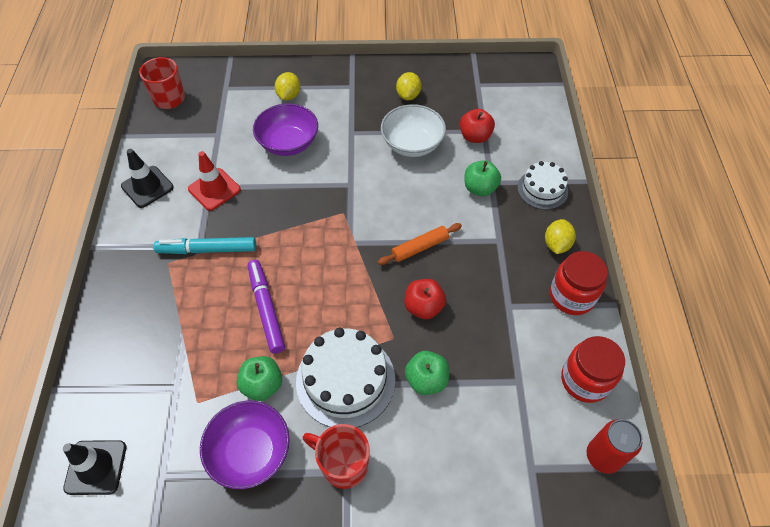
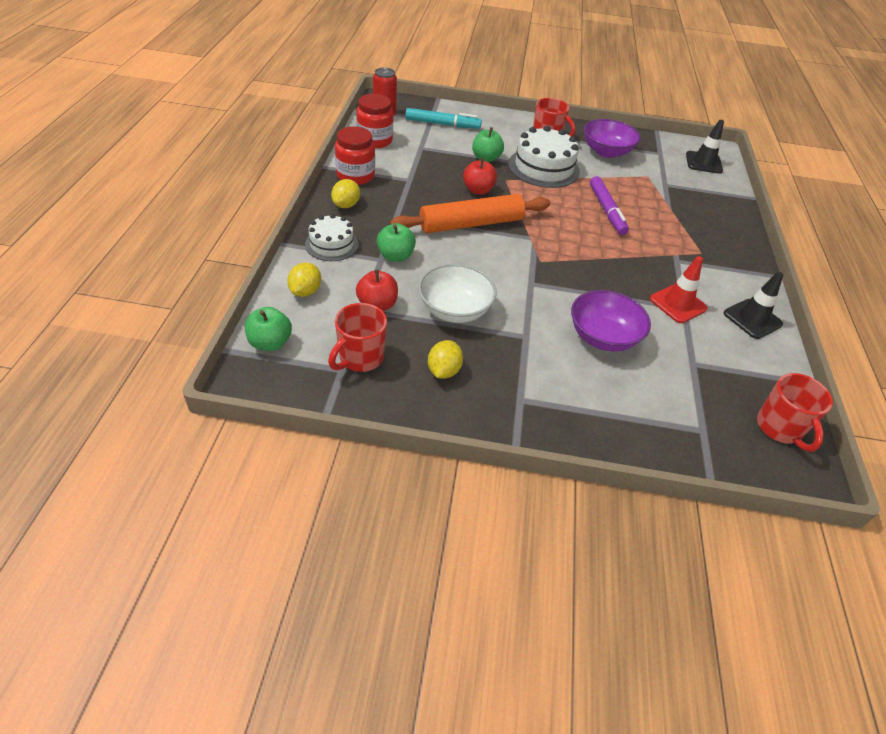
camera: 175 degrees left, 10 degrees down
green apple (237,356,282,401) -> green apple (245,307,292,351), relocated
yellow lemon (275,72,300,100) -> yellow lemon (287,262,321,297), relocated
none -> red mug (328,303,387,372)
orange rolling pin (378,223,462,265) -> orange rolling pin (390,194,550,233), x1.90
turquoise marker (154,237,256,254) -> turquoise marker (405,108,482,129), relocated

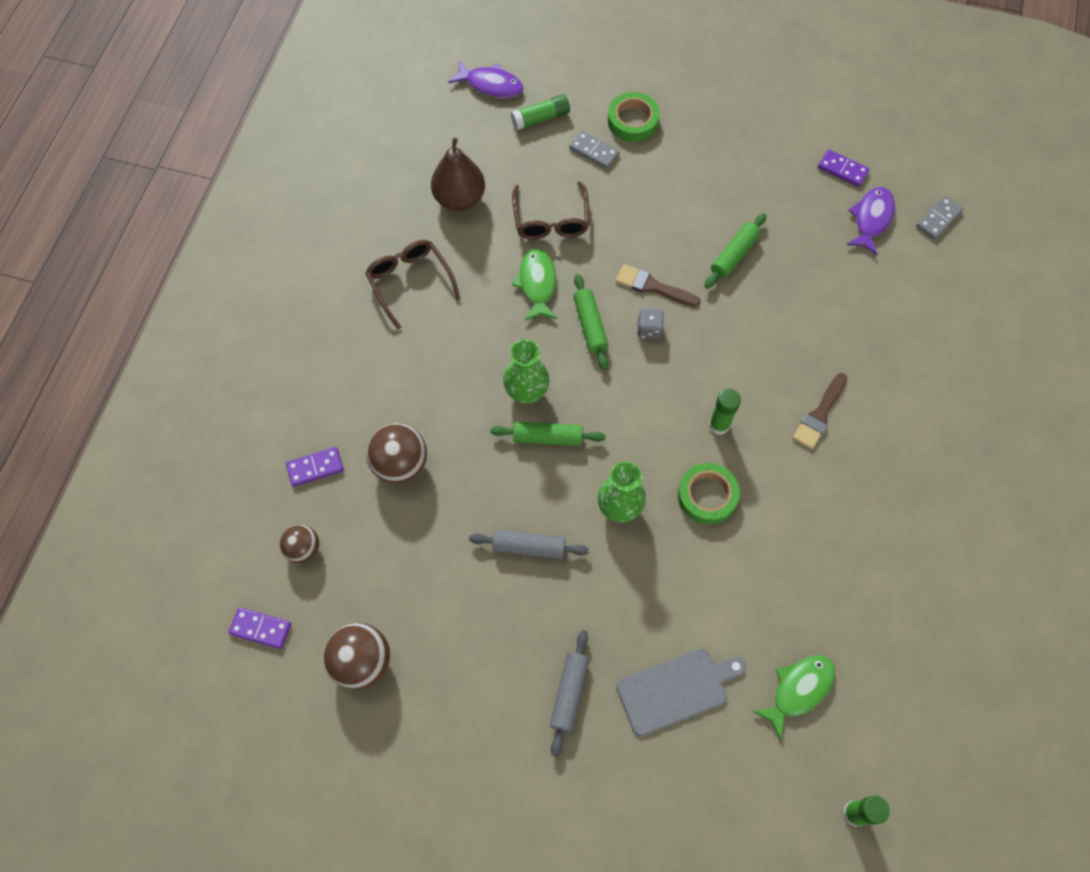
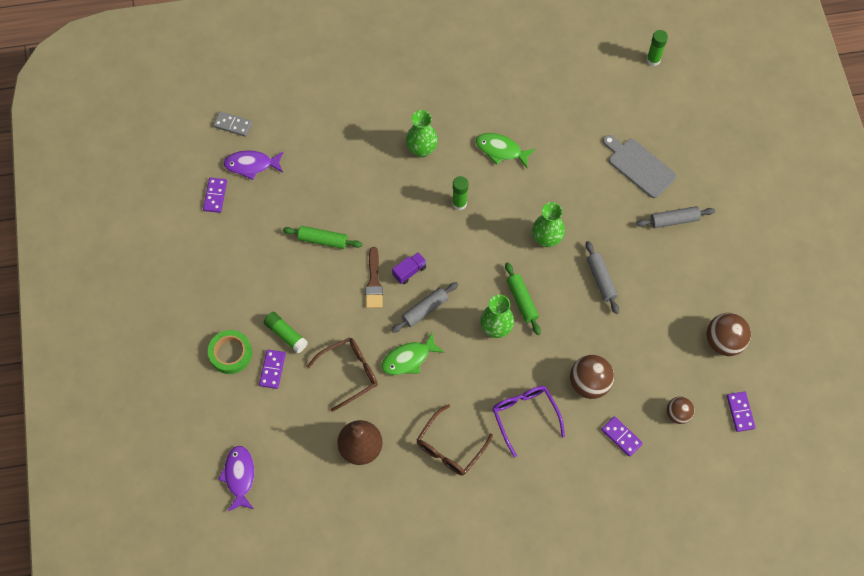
camera: 115 degrees left, 0 degrees up
grey domino (569,131,619,169) -> purple domino (259,349,286,389)
green glue stick (511,94,570,130) -> green glue stick (264,312,308,353), relocated
green rolling pin (574,274,609,370) -> grey rolling pin (391,282,458,333)
grey dice (637,308,664,339) -> purple truck (392,252,427,284)
brown brush (793,373,847,449) -> green vase (406,110,438,157)
green fish (752,655,835,741) -> green fish (476,133,535,168), relocated
none -> purple glasses (493,386,565,458)
green tape (678,463,740,524) -> none

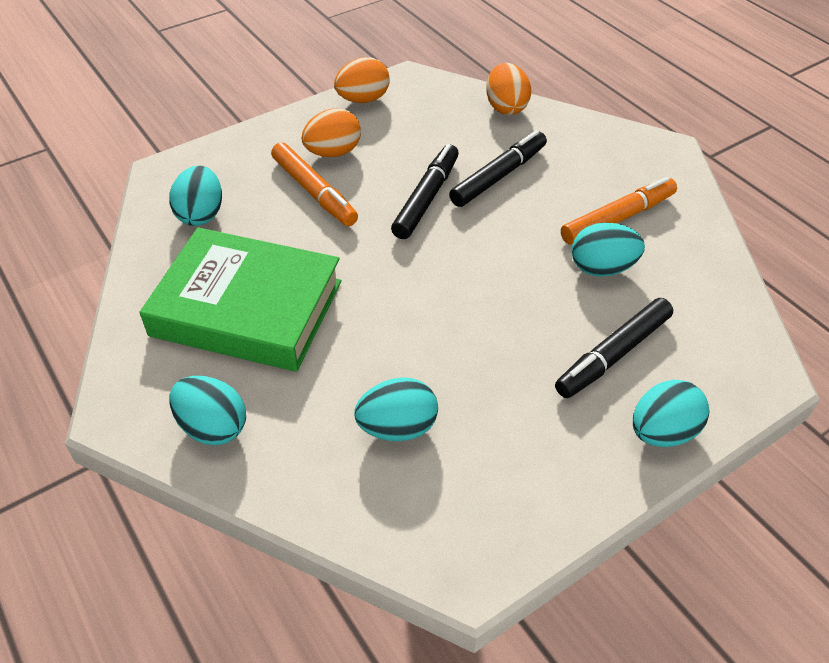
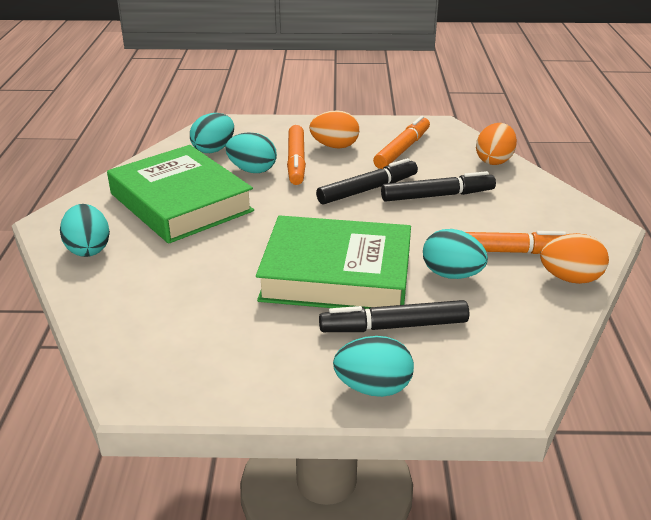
camera: 35 degrees right, 15 degrees down
turquoise egg (354,377,438,441) -> turquoise egg (225,133,277,173), relocated
none -> green book (256,215,411,309)
none -> orange marker (373,116,430,169)
orange egg (334,57,390,103) -> orange egg (540,233,609,284), relocated

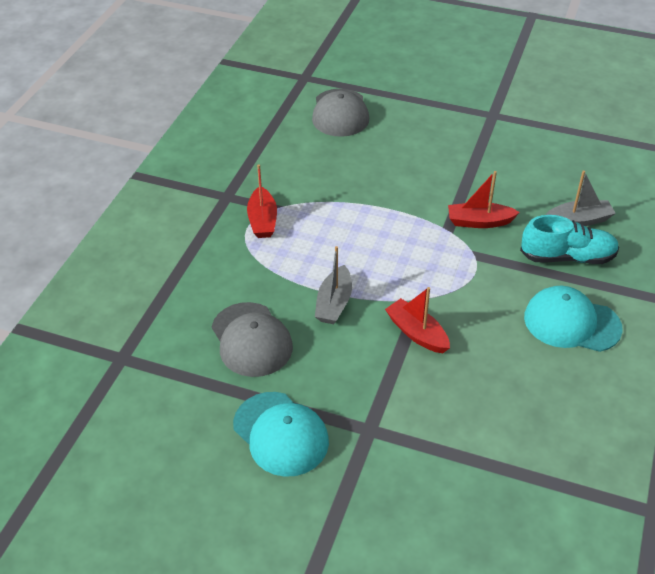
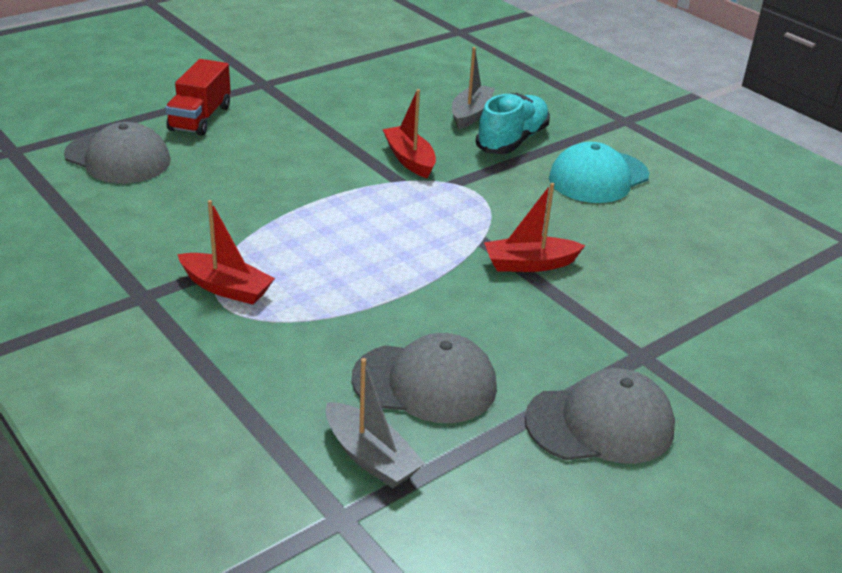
camera: 60 degrees left, 10 degrees down
none -> red truck (165,59,231,136)
grey boat (315,246,352,324) -> grey boat (326,358,425,488), relocated
red boat (448,171,520,228) -> red boat (382,89,436,179), 120 degrees clockwise
turquoise cap (233,392,329,477) -> grey cap (525,368,675,464)

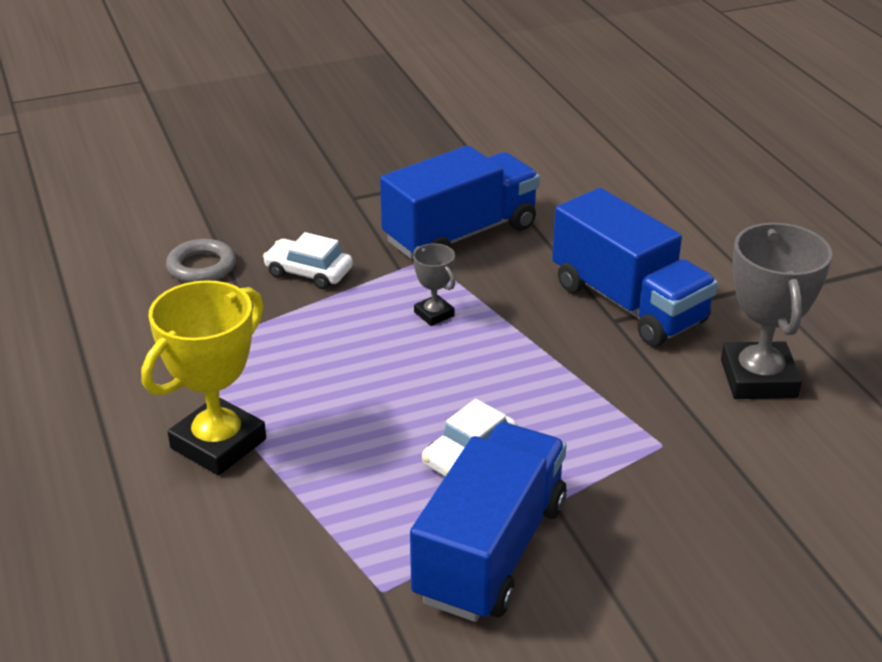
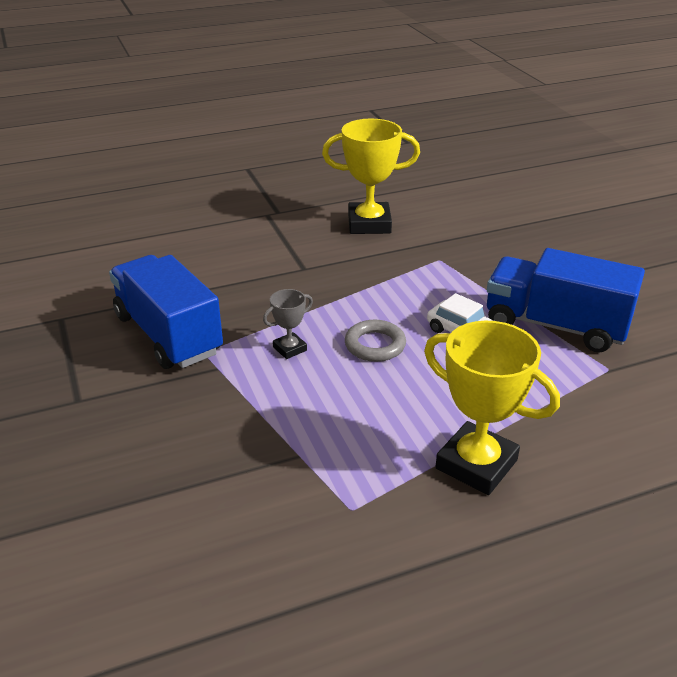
camera: 90 degrees left, 0 degrees up
grey trophy (721,223,832,399) -> yellow trophy (322,119,420,234)
grey ring (166,239,236,283) -> grey ring (345,320,406,362), relocated
white car (263,232,353,289) -> none
blue truck (552,188,718,347) -> none

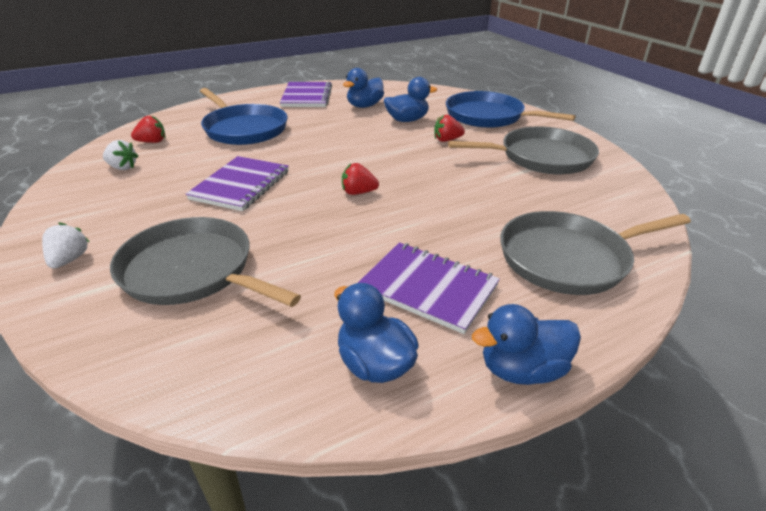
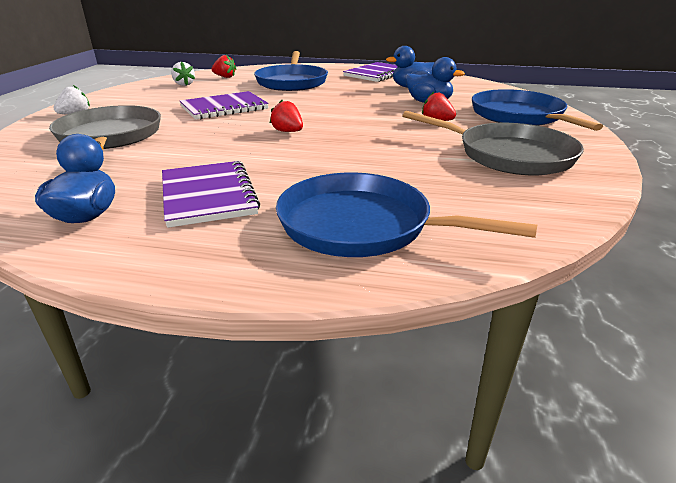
camera: 40 degrees right, 5 degrees down
grey pan (500,211,691,295) -> blue pan (276,172,537,257)
blue duck (472,304,581,385) -> none

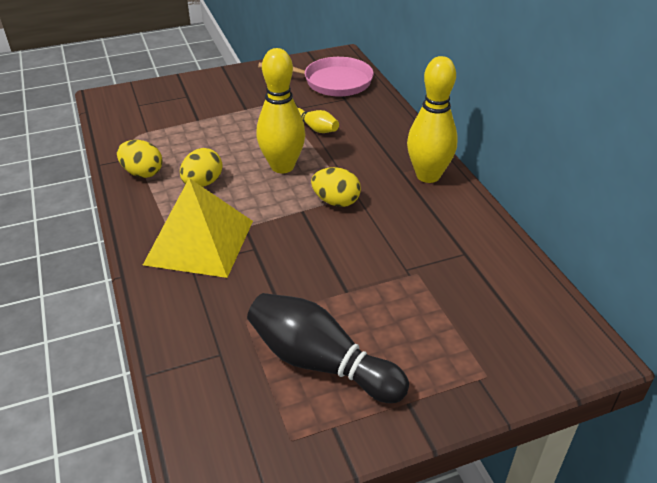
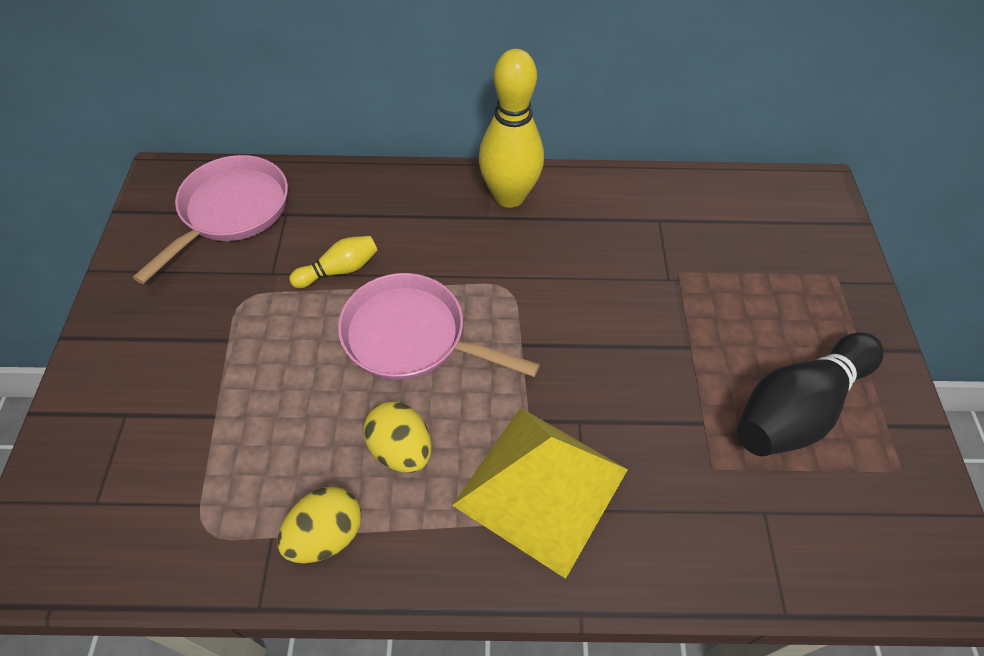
camera: 70 degrees left, 15 degrees up
yellow bowling pin (257,48,305,173) -> pink pan (338,273,540,380)
yellow egg (311,167,361,207) -> none

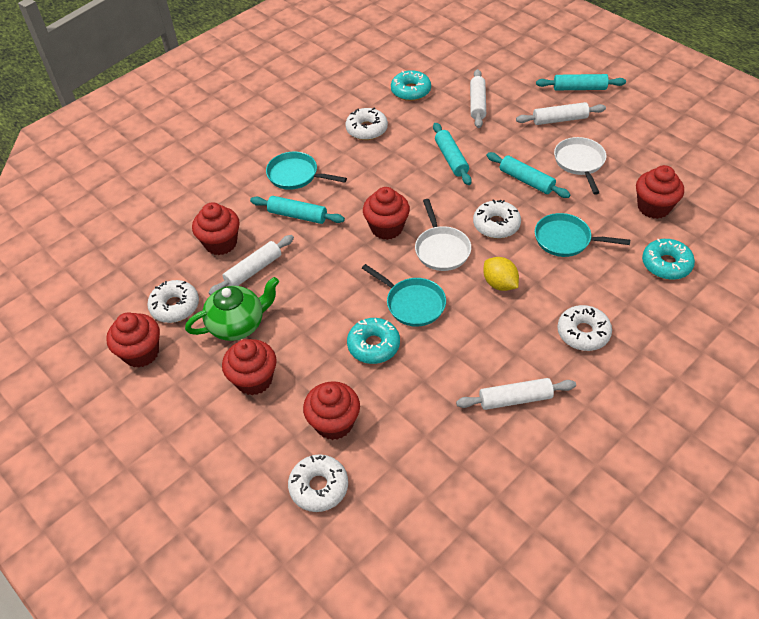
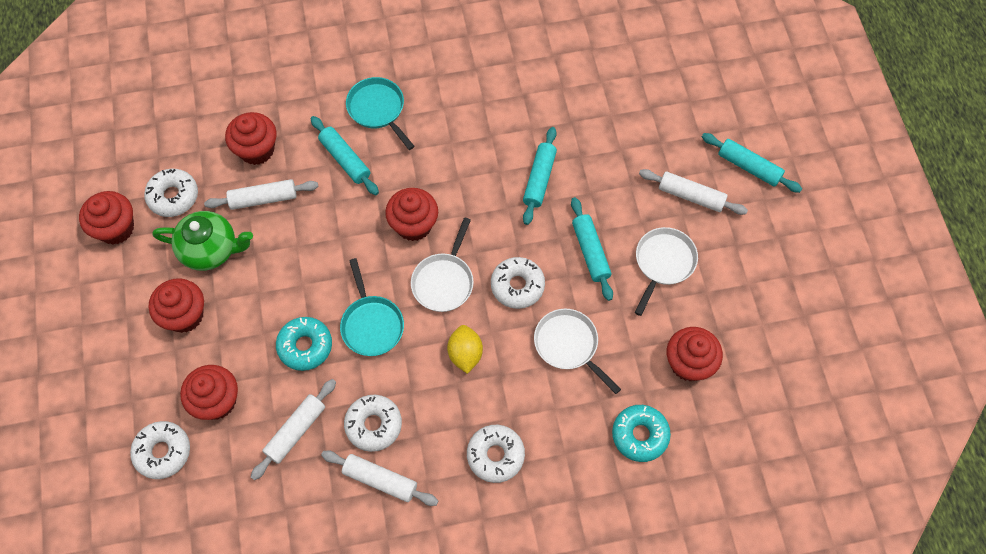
camera: 30 degrees right, 15 degrees up
white rolling pin (470,69,486,128) -> white rolling pin (251,379,336,480), relocated
white donut (345,107,388,140) -> white donut (344,395,402,452), relocated
turquoise pan (535,213,630,257) -> white pan (534,309,621,394)
turquoise donut (391,70,431,101) -> none

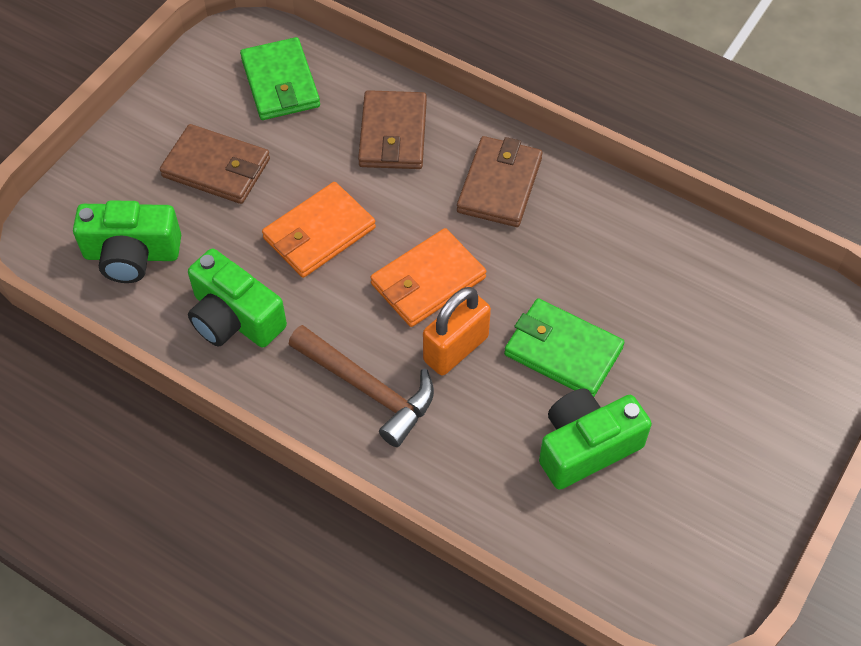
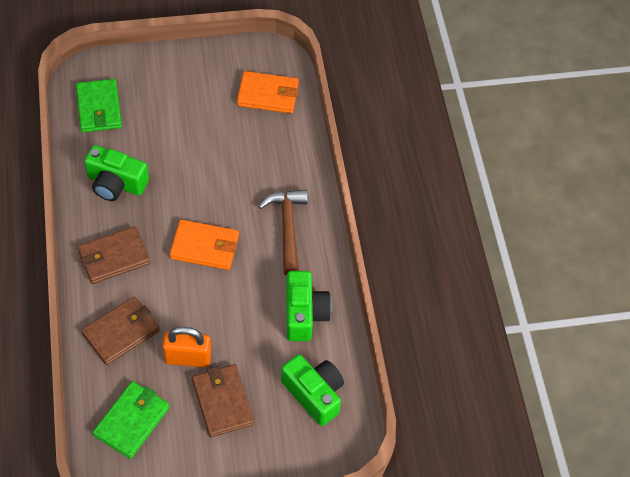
camera: 135 degrees left, 0 degrees up
green wallet (504,298,624,397) -> green wallet (76,79,122,133), relocated
green camera (539,388,652,490) -> green camera (84,145,149,201), relocated
orange padlock (423,287,491,376) -> orange padlock (163,327,211,367), relocated
orange wallet (262,182,376,278) -> orange wallet (237,71,299,113), relocated

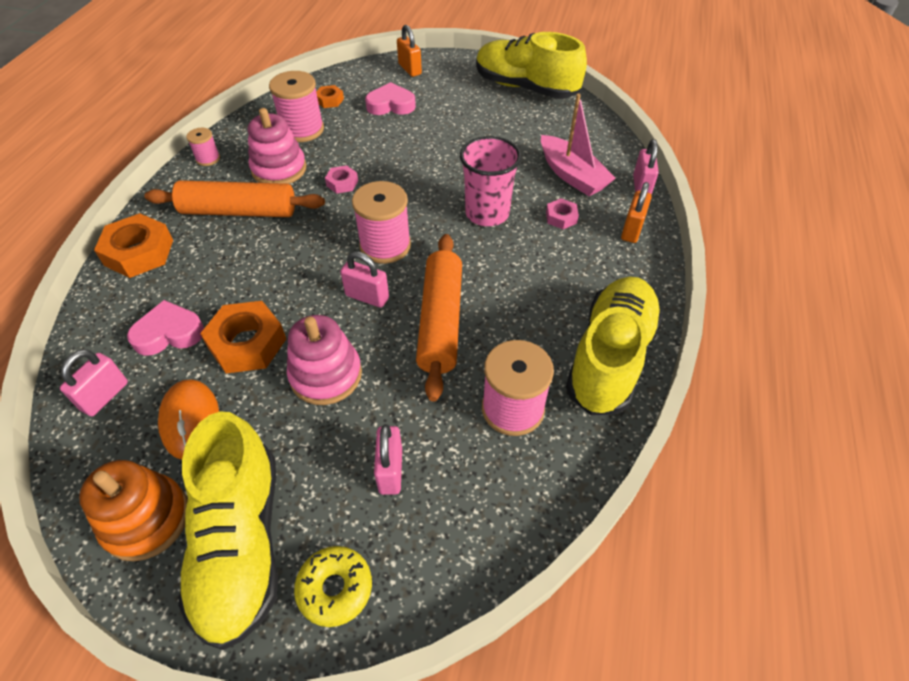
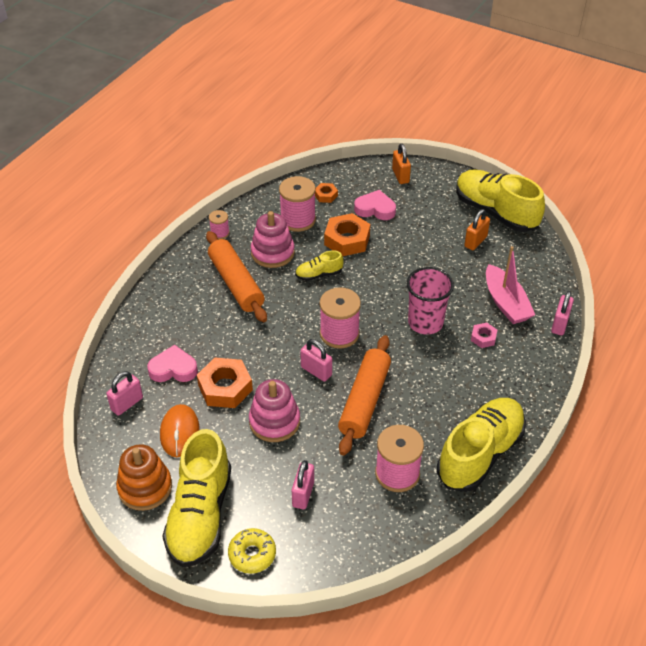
camera: 15 degrees right, 5 degrees down
orange rolling pin (144,180,325,217) -> orange rolling pin (206,231,267,322), 45 degrees clockwise
pink nut (325,165,358,194) -> yellow shoe (295,250,344,281)
orange nut (94,213,173,278) -> orange nut (324,213,370,256), relocated
orange padlock (621,182,652,243) -> orange padlock (464,209,490,250), relocated

